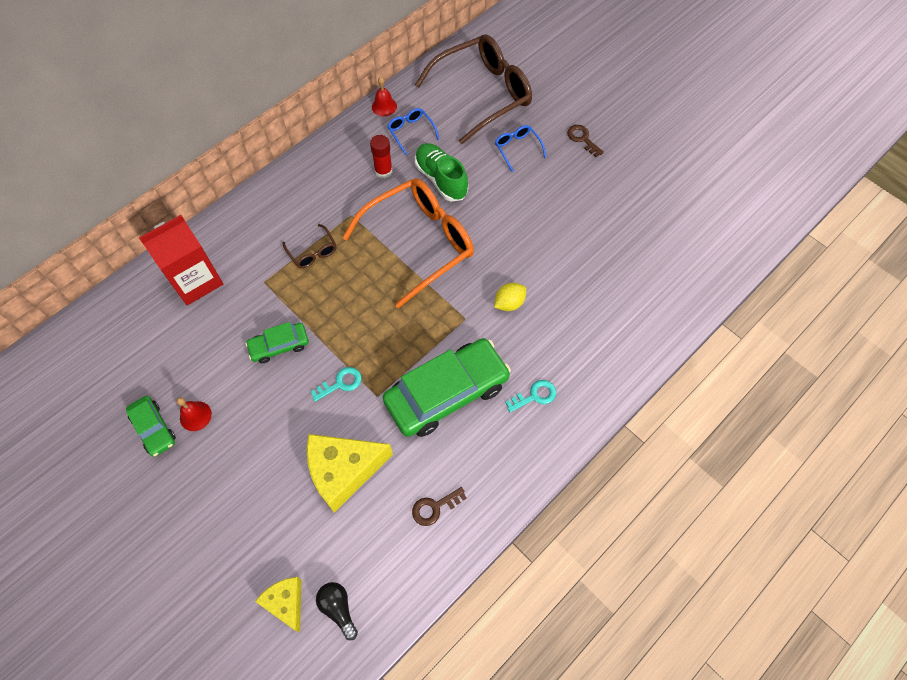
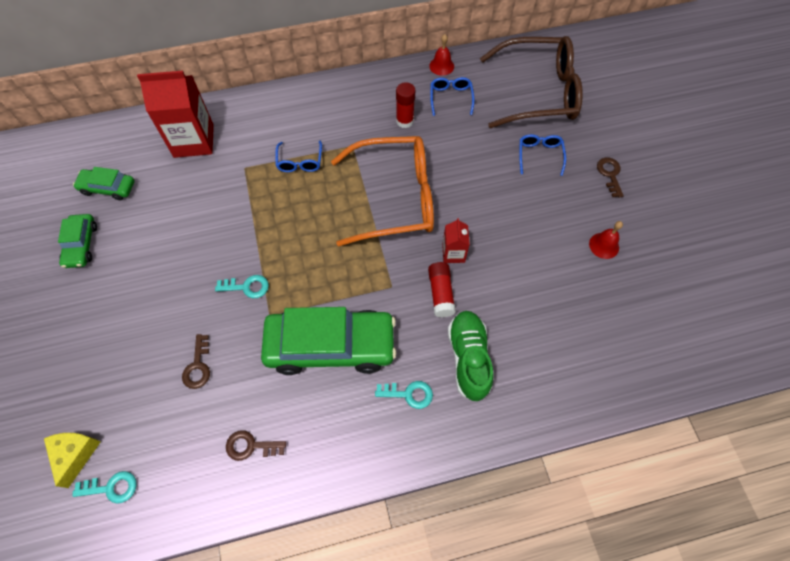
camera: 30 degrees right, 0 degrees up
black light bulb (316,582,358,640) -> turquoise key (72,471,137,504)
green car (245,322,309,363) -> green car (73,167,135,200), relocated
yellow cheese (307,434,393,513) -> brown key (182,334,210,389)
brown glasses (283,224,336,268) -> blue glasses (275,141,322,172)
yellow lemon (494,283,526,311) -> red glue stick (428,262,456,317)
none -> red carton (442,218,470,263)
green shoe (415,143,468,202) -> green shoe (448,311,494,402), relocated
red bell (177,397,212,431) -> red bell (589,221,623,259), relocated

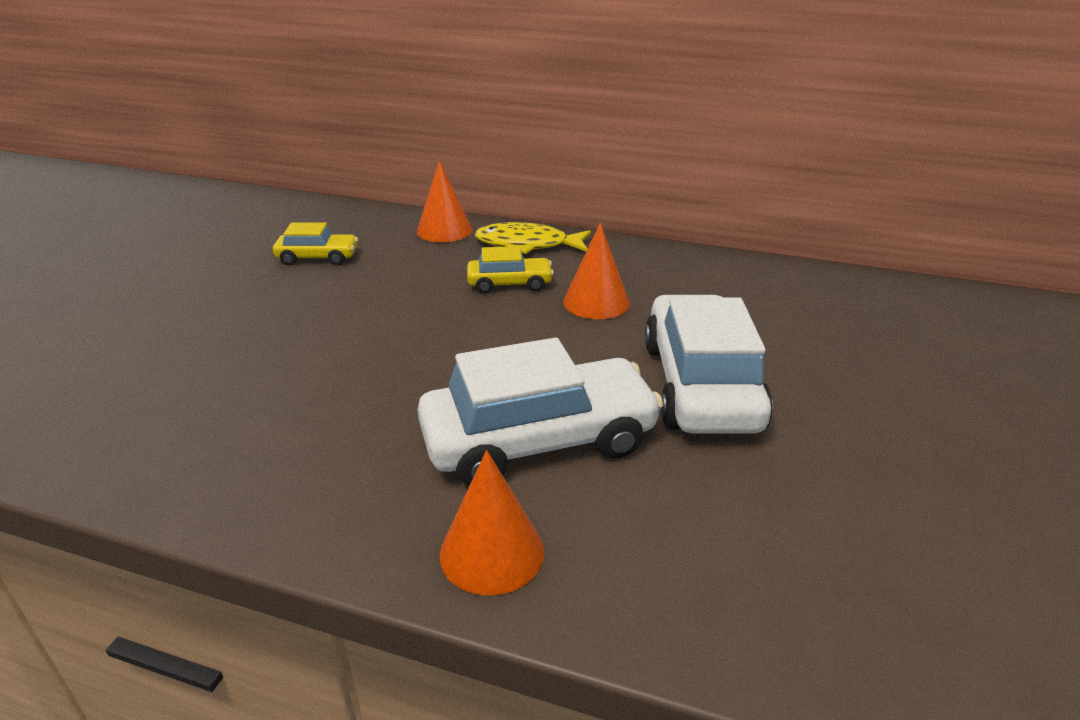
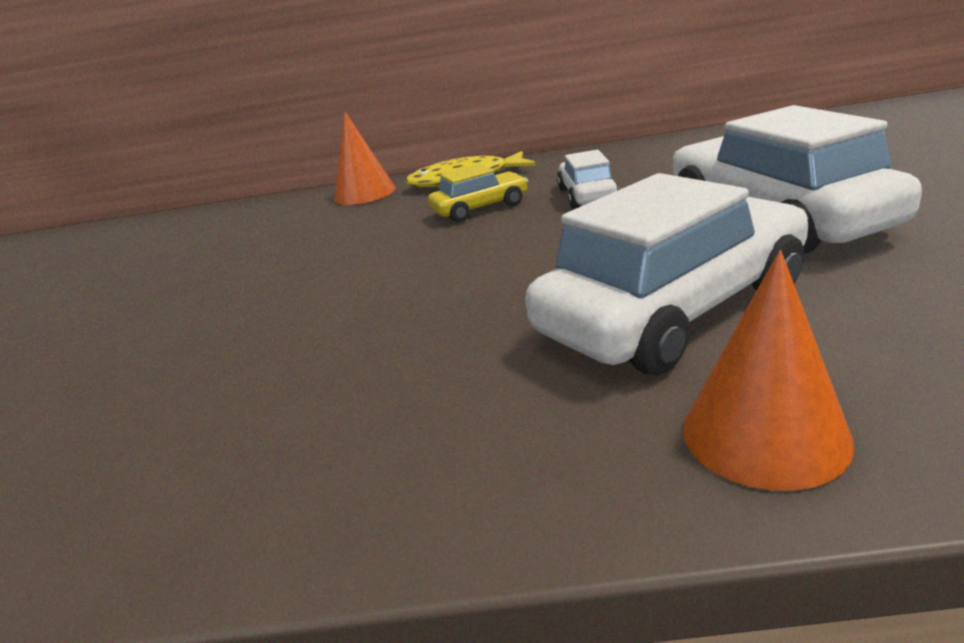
camera: 15 degrees left, 5 degrees down
orange cone (563,223,630,319) -> white car (557,150,619,209)
yellow car (273,222,358,265) -> none

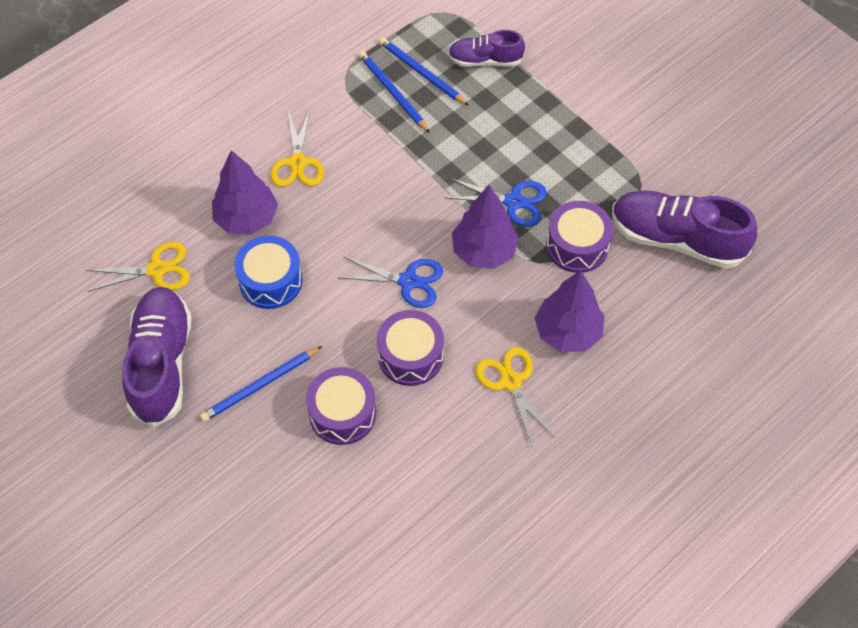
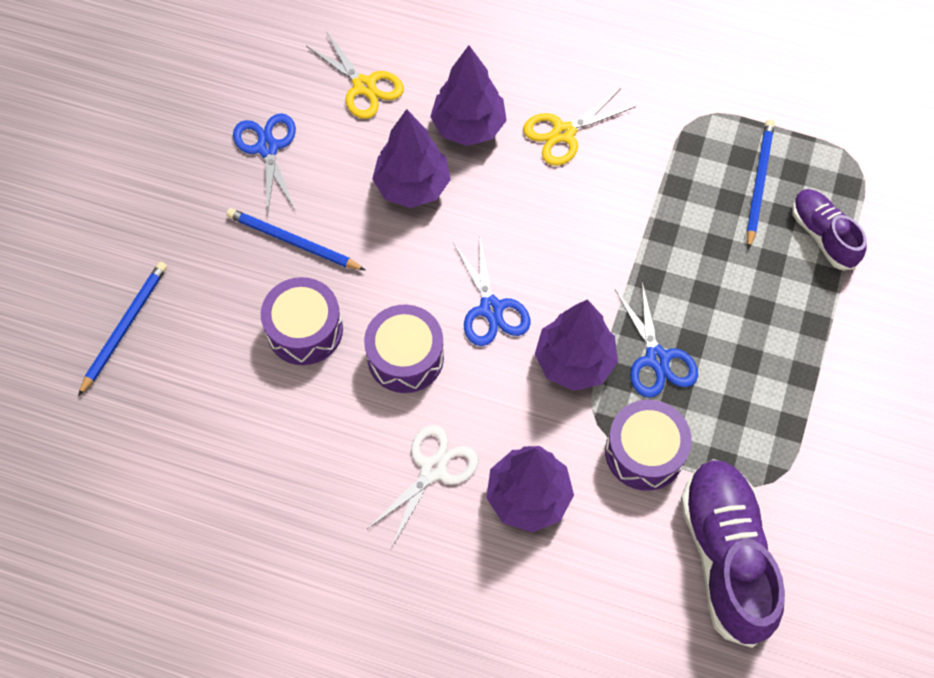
camera: 60 degrees right, 5 degrees up
blue pencil (359,51,430,133) -> blue pencil (78,262,167,396), relocated
purple shoe (122,287,192,428) -> blue scissors (233,113,296,215)
yellow scissors (475,347,555,446) -> white scissors (367,425,479,547)
blue drum (234,236,303,309) -> purple tree (372,109,451,208)

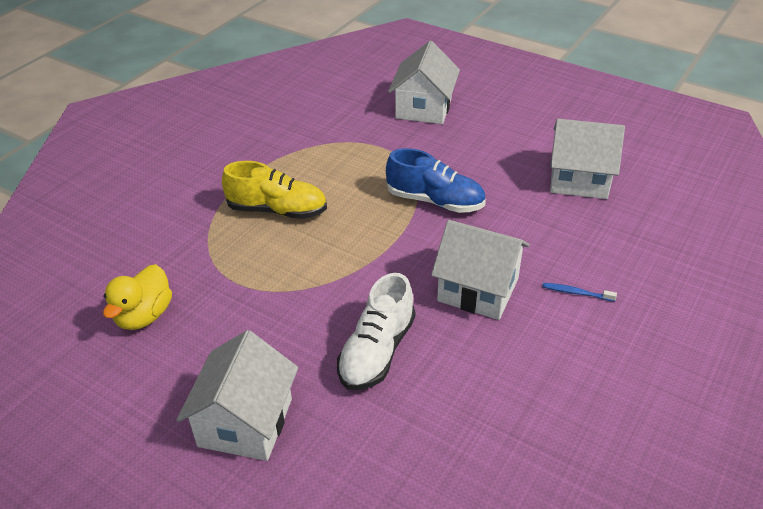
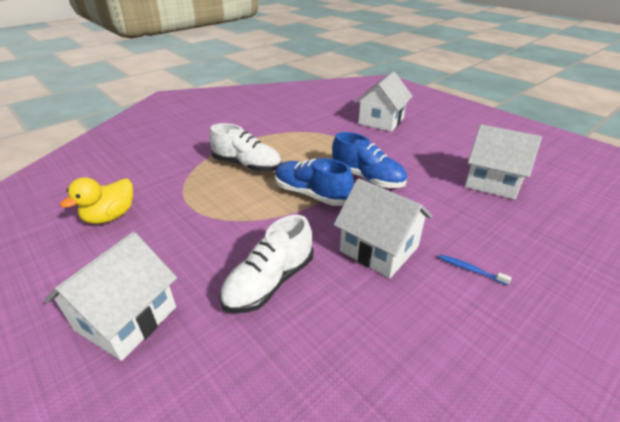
camera: 15 degrees right, 5 degrees down
yellow shoe (222,161,327,219) -> white shoe (209,123,282,172)
none -> blue shoe (275,158,354,206)

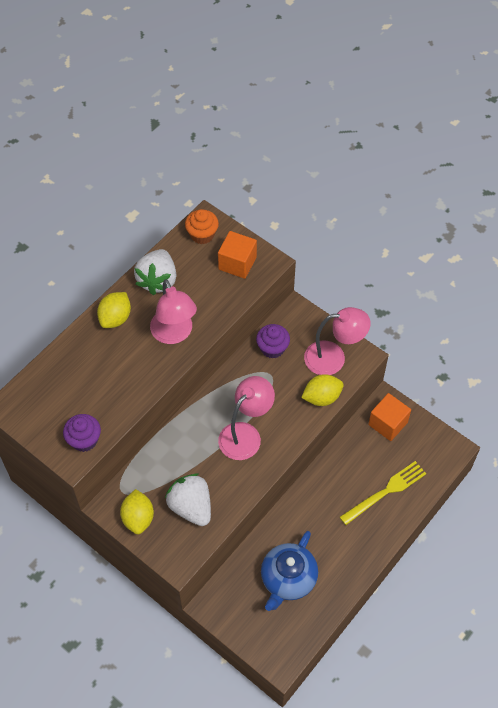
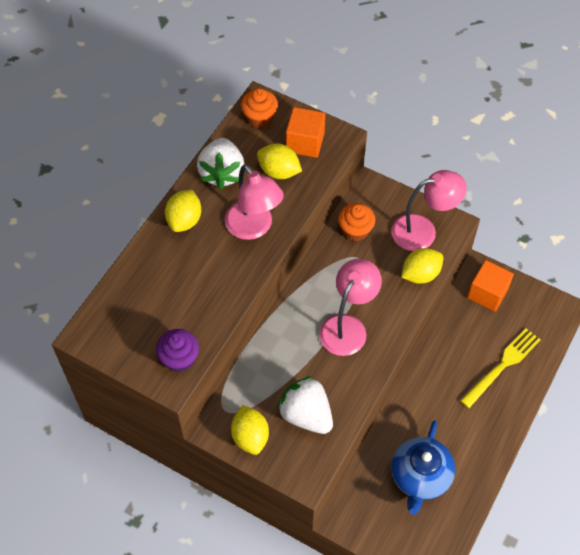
camera: 10 degrees left, 0 degrees up
none -> yellow lemon (257,144,302,179)
purple cupcake (256,324,290,359) -> orange cupcake (338,203,375,241)

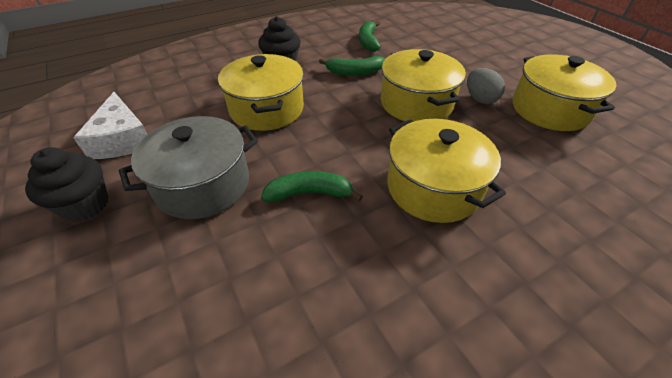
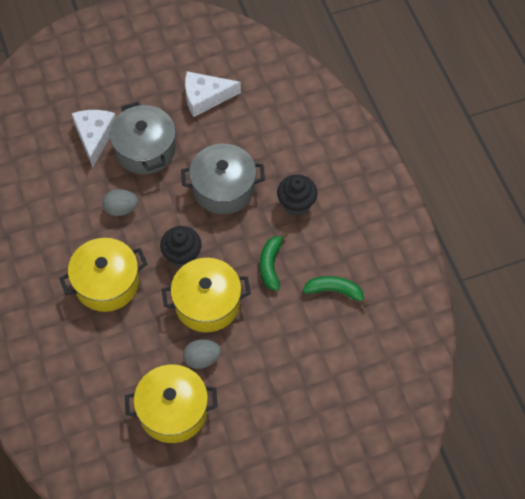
camera: 100 degrees right, 15 degrees up
none -> white cheese (72,110,116,168)
green banana (261,171,363,202) -> grey egg (102,189,138,216)
black cupcake (25,147,109,222) -> black cupcake (160,226,202,268), relocated
yellow pot (218,54,304,131) -> grey pot (181,144,265,214)

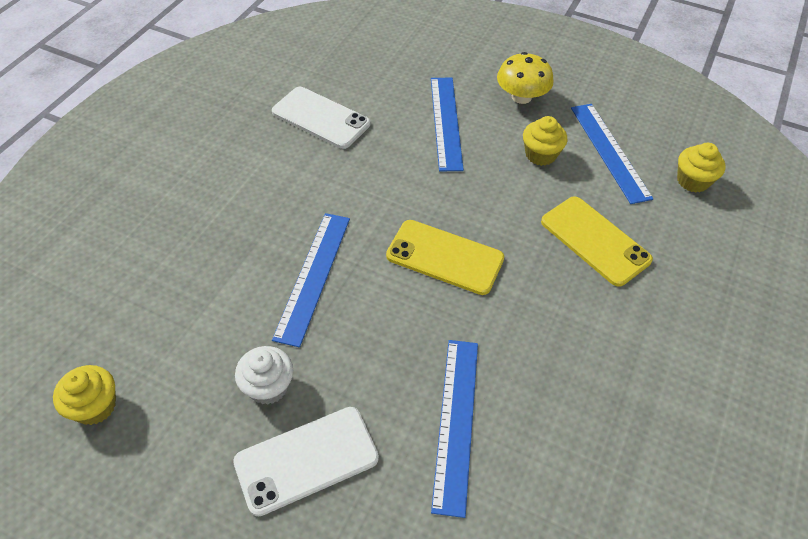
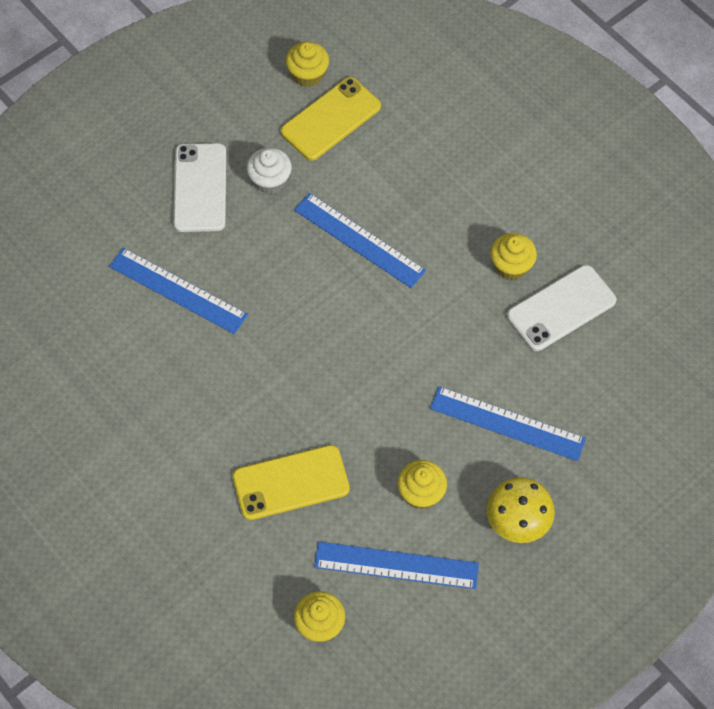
camera: 115 degrees right, 10 degrees up
yellow phone (386,220,504,295) -> yellow phone (281,77,381,161), relocated
none -> yellow cupcake (490,233,537,280)

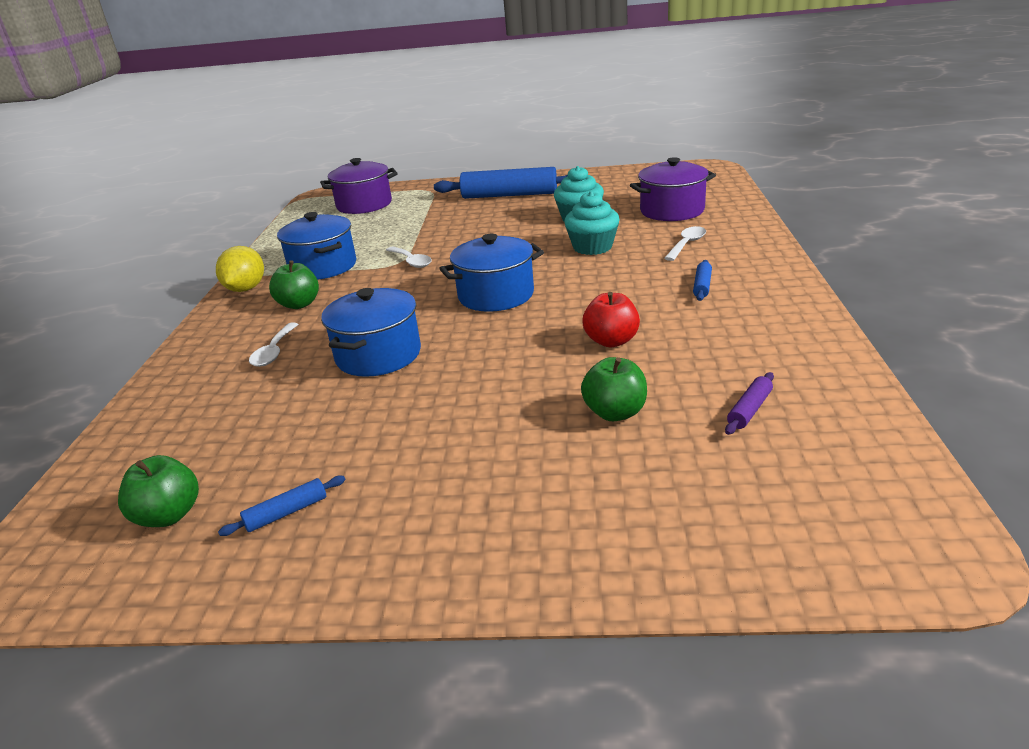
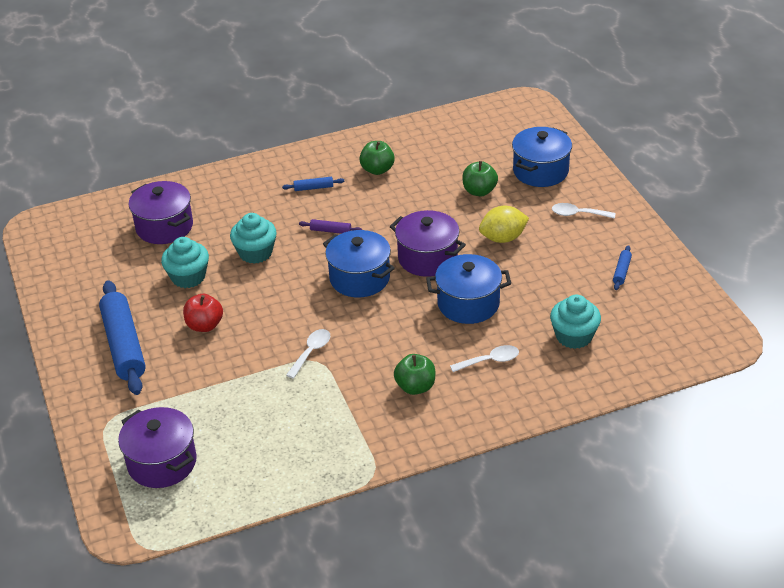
camera: 115 degrees left, 10 degrees up
red apple (583,292,640,347) -> red apple (183,294,223,332), relocated
purple rolling pin (725,372,774,435) -> purple rolling pin (299,219,362,234), relocated
green apple (118,455,199,527) -> green apple (359,141,395,175), relocated
none -> purple pot (390,210,466,277)
yellow lemon (216,246,264,292) -> yellow lemon (479,206,529,243), relocated
blue pot (277,212,356,280) -> blue pot (512,127,572,187), relocated
none -> turquoise cupcake (550,295,601,349)
white spoon (664,226,706,261) -> white spoon (552,203,615,219), relocated
blue rolling pin (218,476,345,536) -> blue rolling pin (613,245,632,290), 75 degrees clockwise

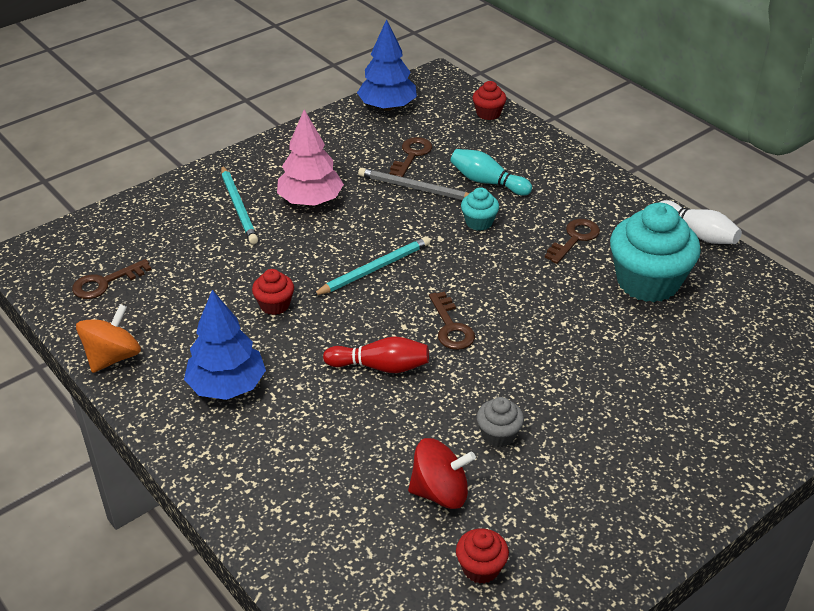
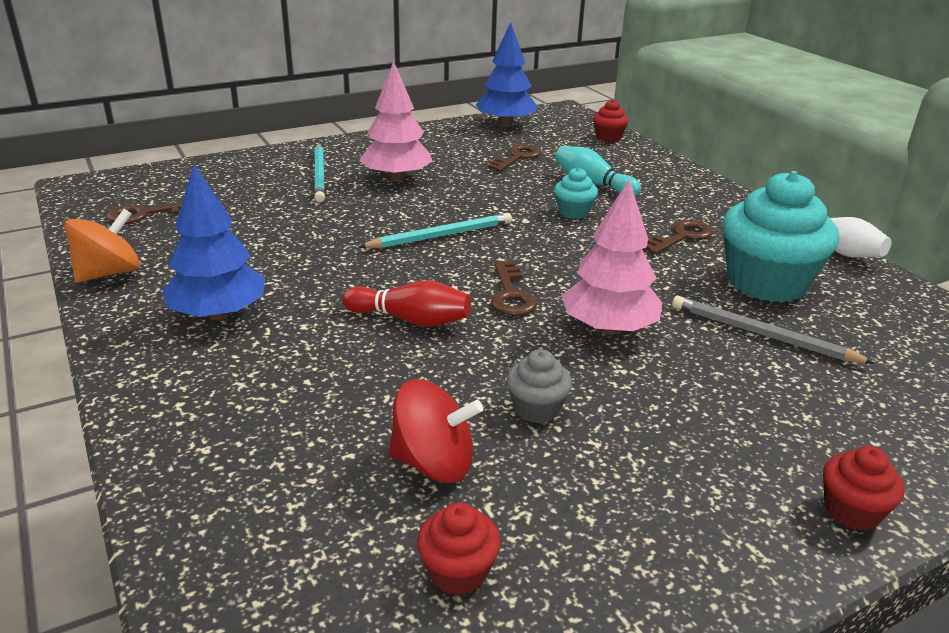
camera: 10 degrees right, 10 degrees down
none -> pink tree (562,180,662,335)
grey pencil (358,168,470,200) -> grey pencil (672,296,875,364), relocated
red cupcake (252,269,294,315) -> red cupcake (823,446,904,530), relocated

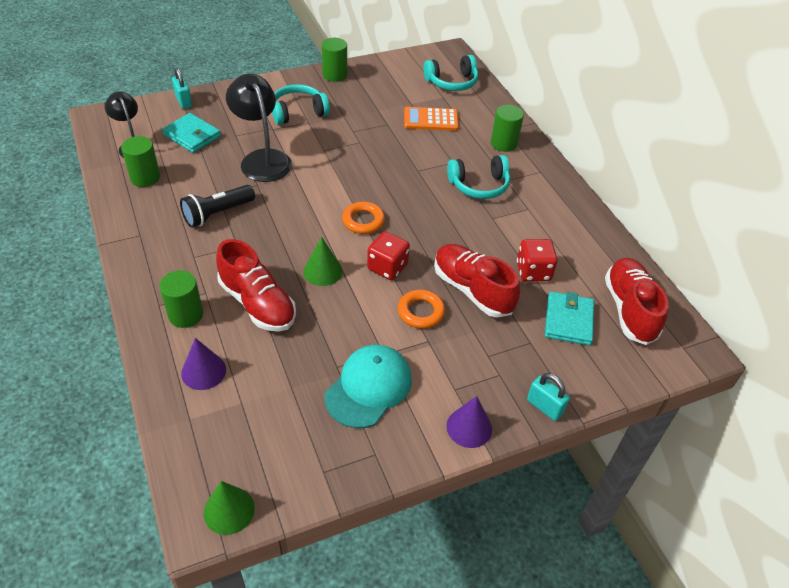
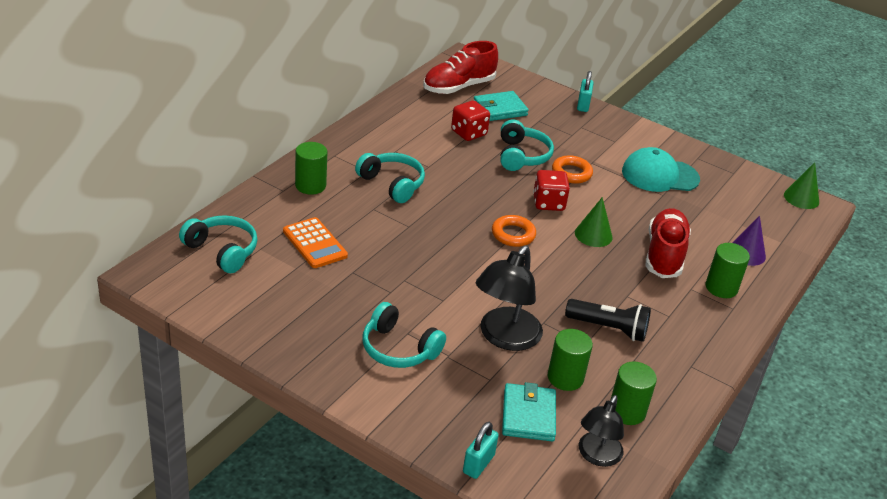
camera: 125 degrees left, 10 degrees down
red shoe (434,244,520,318) -> turquoise headphones (500,119,554,171)
green cylinder (322,38,347,82) -> green cylinder (548,329,593,391), relocated
purple cone (446,396,492,448) -> none

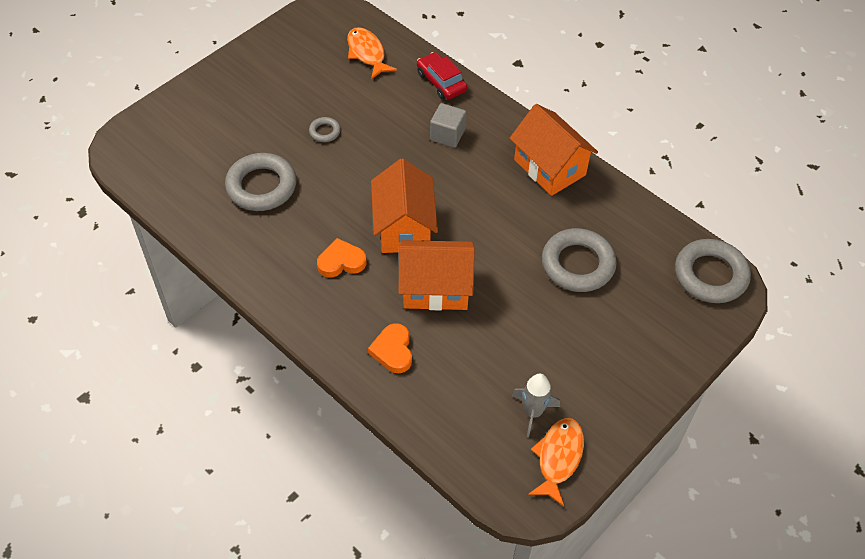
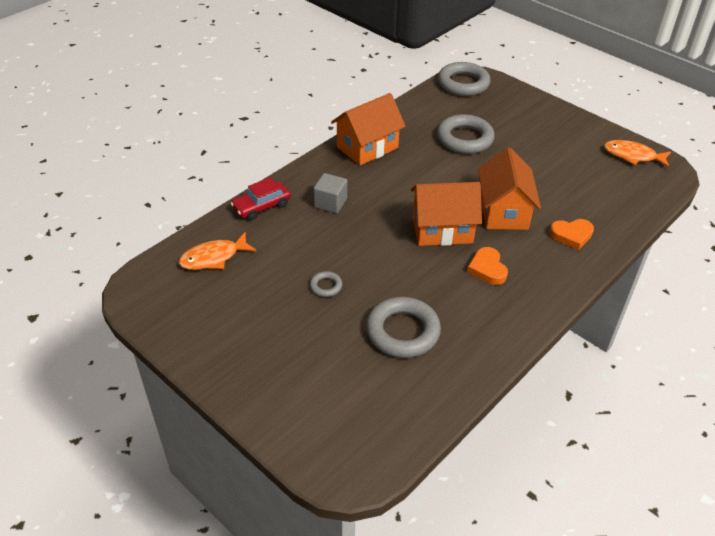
camera: 90 degrees left, 10 degrees down
grey rocket (512,374,560,438) -> none

